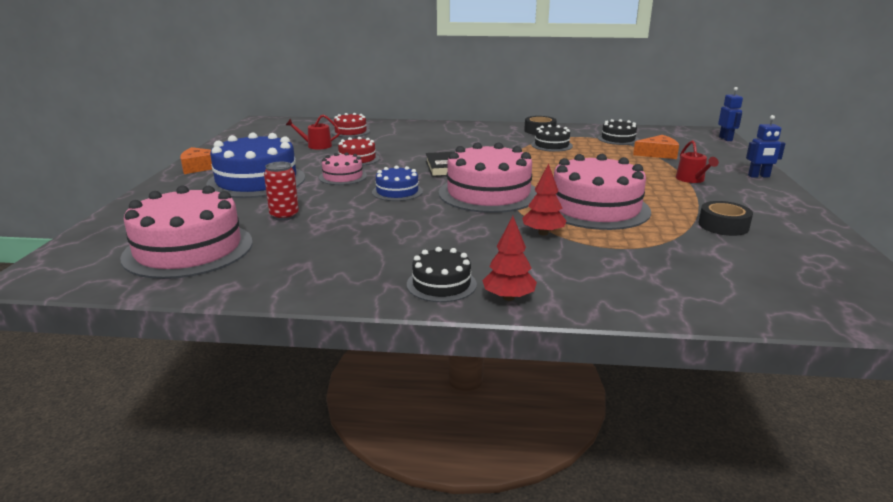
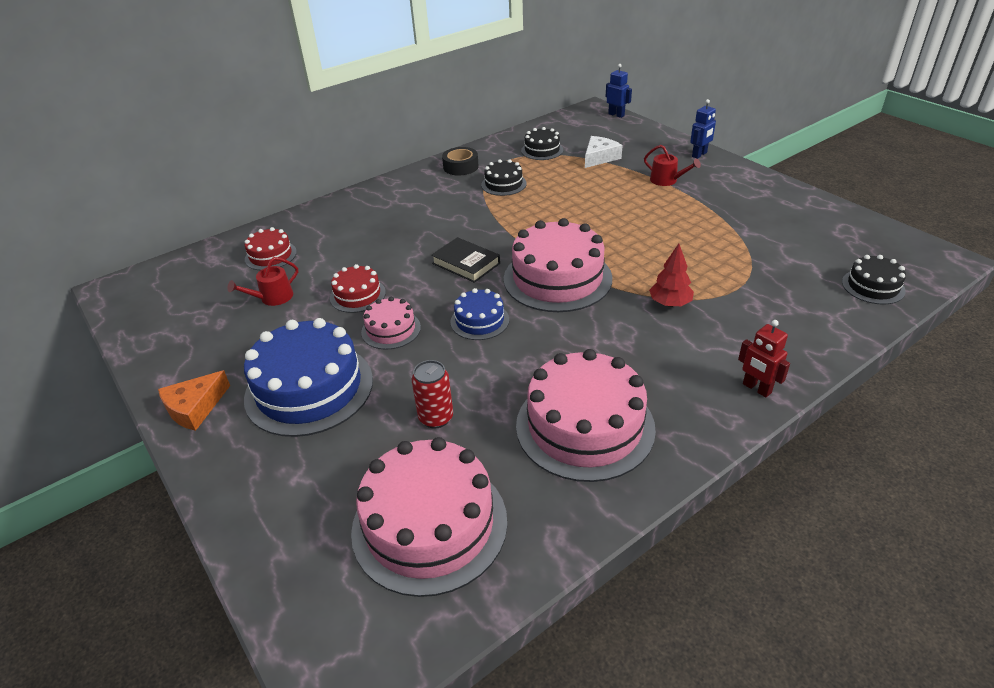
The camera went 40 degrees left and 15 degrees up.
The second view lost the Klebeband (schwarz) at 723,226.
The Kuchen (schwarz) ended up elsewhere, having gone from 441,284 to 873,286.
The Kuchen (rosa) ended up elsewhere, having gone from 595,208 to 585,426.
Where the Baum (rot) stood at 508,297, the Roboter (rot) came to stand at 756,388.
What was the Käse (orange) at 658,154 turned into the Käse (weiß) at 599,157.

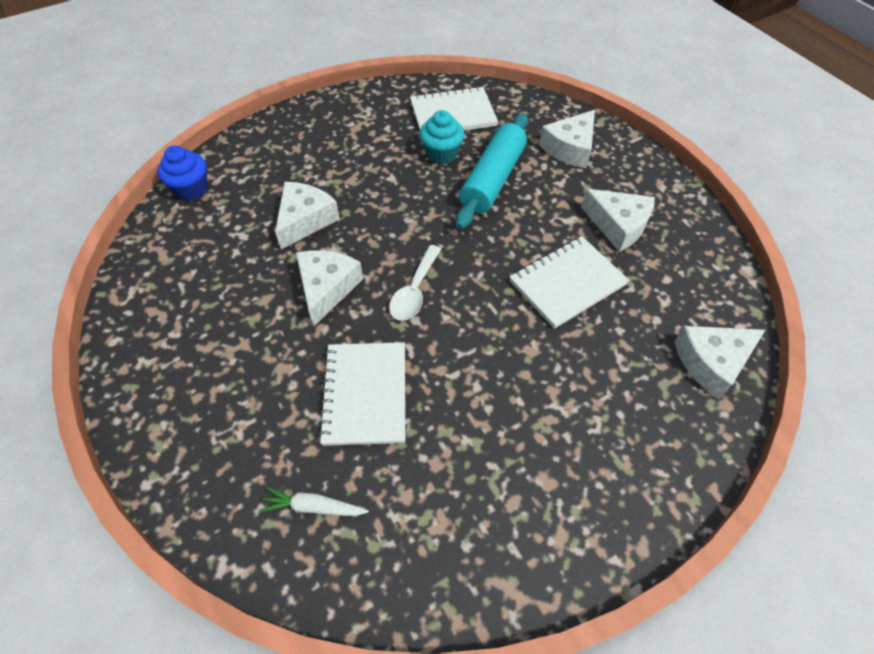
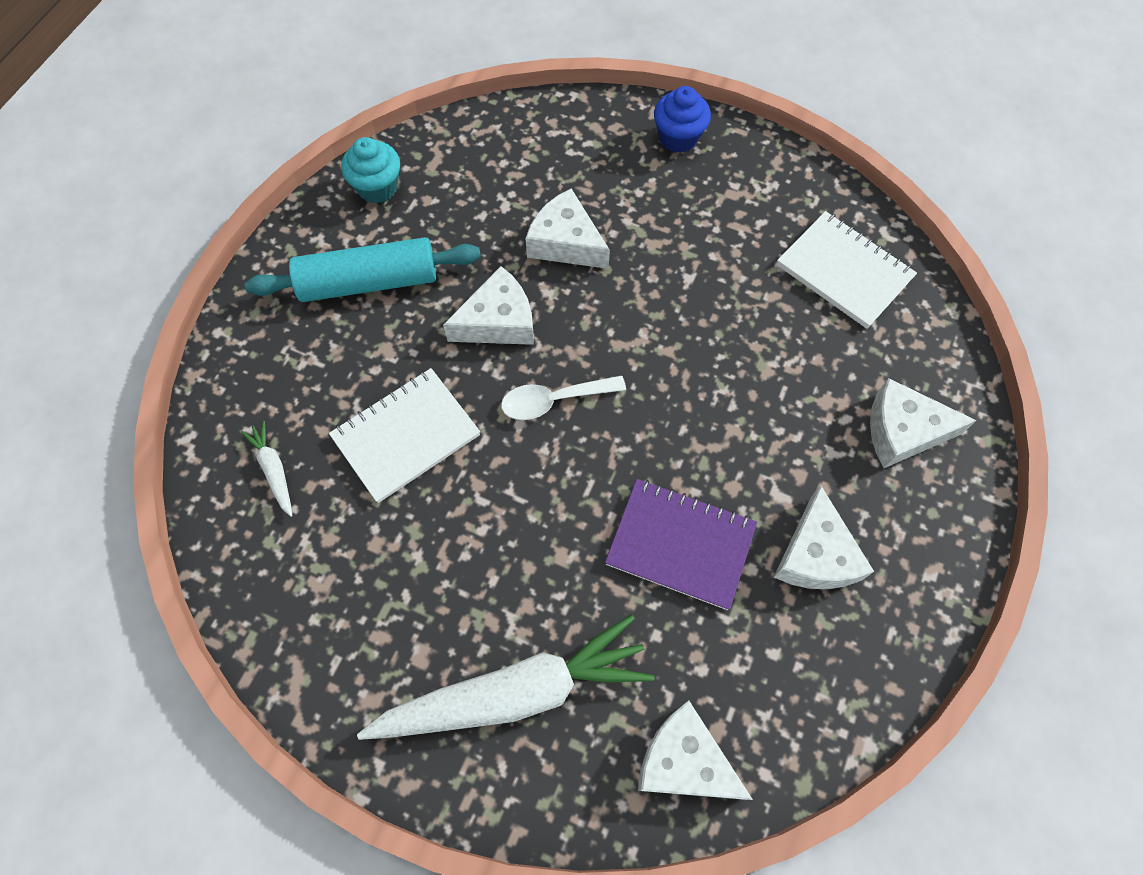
The camera went 55 degrees right and 10 degrees up.
The second view gained the Karotte (weiß) at 514,692.
The Muffin (blau) ended up elsewhere, having gone from 191,189 to 678,138.
The Muffin (türkis) ended up elsewhere, having gone from 441,154 to 377,187.
The Nudelholz (türkis) ended up elsewhere, having gone from 493,180 to 369,282.
What was the Notizbuch (weiß) at 567,283 turned into the Notizbuch (lila) at 680,544.
The Käse (weiß) at 305,220 ended up facing another way, 135 degrees counterclockwise from before.

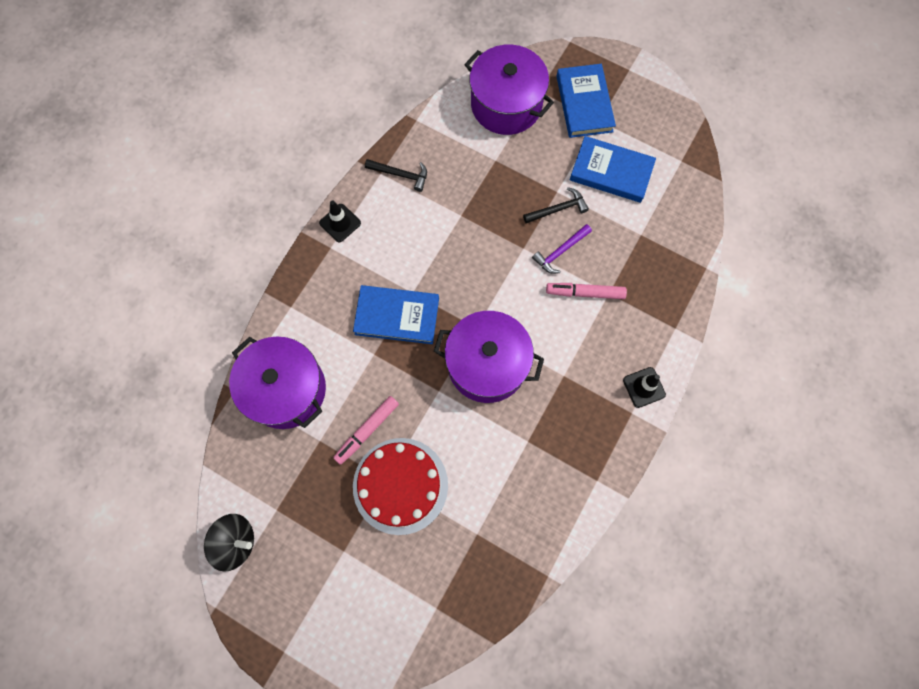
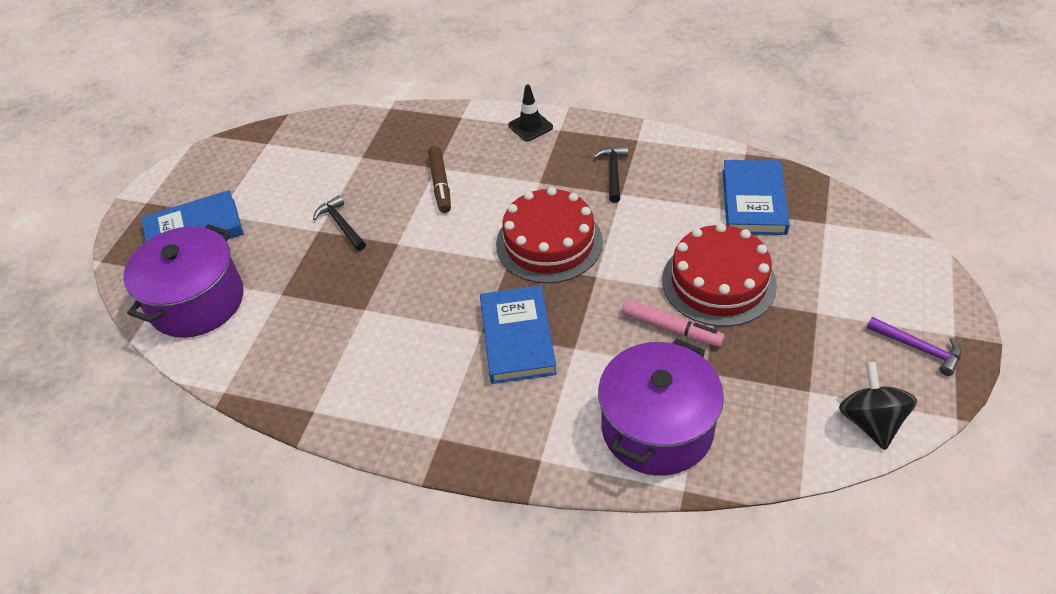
The camera went 100 degrees left and 25 degrees down.
The second view lost the Leitkegel (schwarz) at 340,223.
The Hammer (schwarz) ended up elsewhere, having gone from 401,175 to 613,173.
The Hammer (lila) ended up elsewhere, having gone from 560,252 to 918,348.
The Buch (blau) ended up elsewhere, having gone from 611,172 to 753,201.
Where the Kochtopf (lila) stood at 487,364, the Kuchen (rot) came to stand at 549,243.
What was the Filzstift (rosa) at 585,293 turned into the Filzstift (braun) at 440,184.

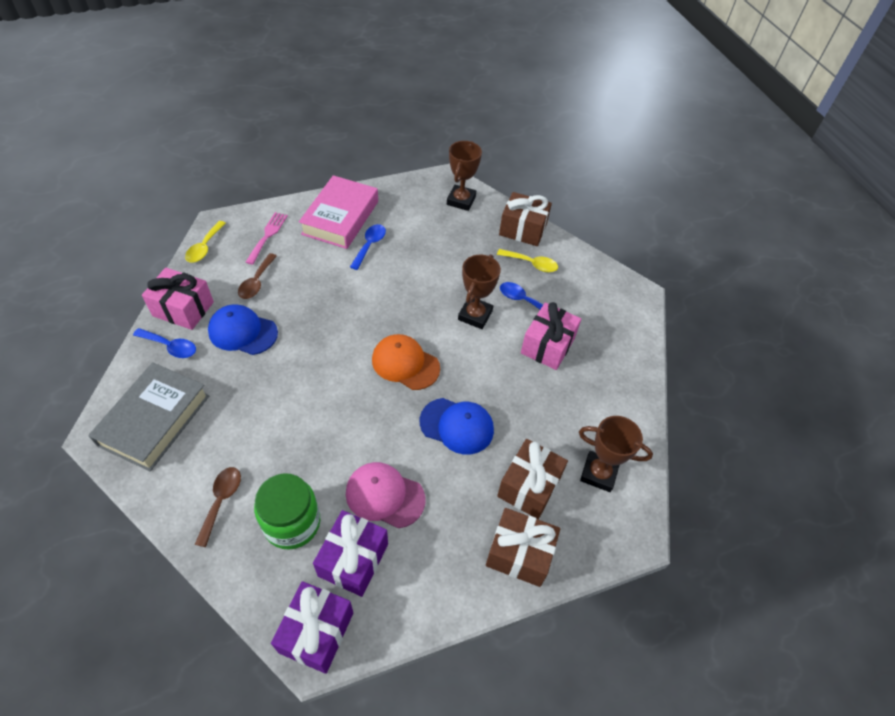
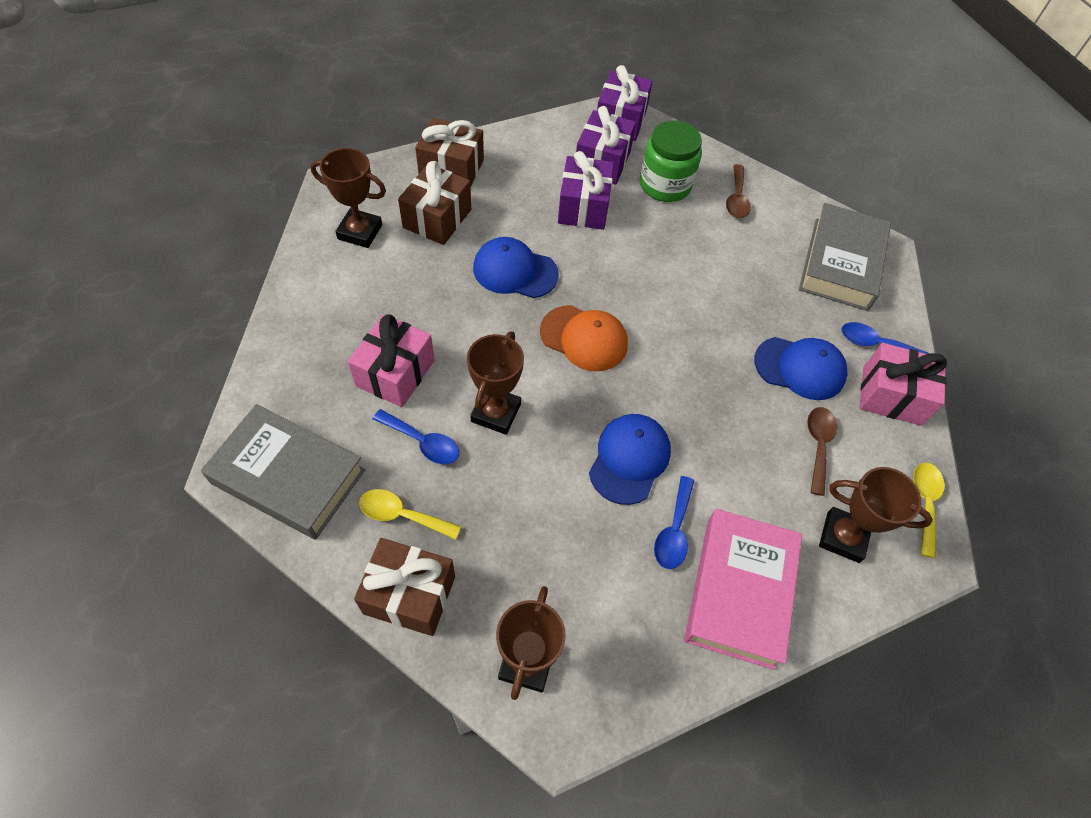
The camera went 175 degrees right and 5 degrees up.
The second view gained the Buch (grau) at 288,477.
The second view gained the Kappe (blau) at 629,459.
Where the Gabel (rosa) stood at 267,235, the Pokal (braun) came to stand at 843,537.
Where the Kappe (rosa) stood at 384,496, the Geschenk (lila) came to stand at 583,207.

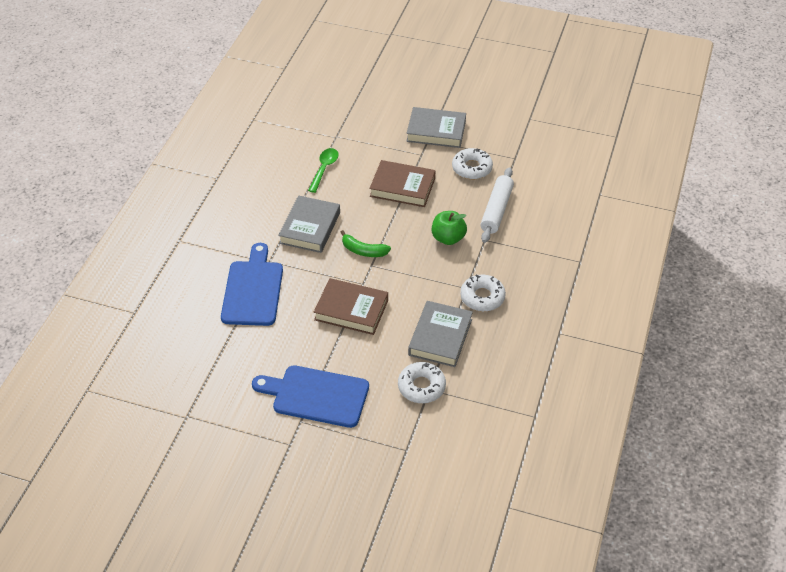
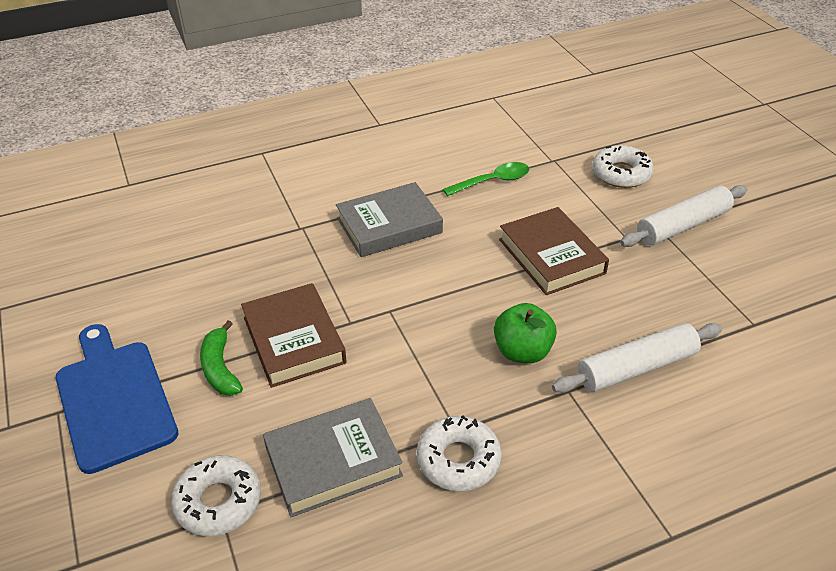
The camera went 50 degrees right and 5 degrees down.
The second view lost the Schneidebrett (blau) at 253,290.
The Banane (grün) ended up elsewhere, having gone from 363,251 to 220,368.
The Donut (weiß) ended up elsewhere, having gone from 472,168 to 621,173.
Where the Buch (grau) stood at 436,131, the Nudelholz (weiß) came to stand at 683,226.

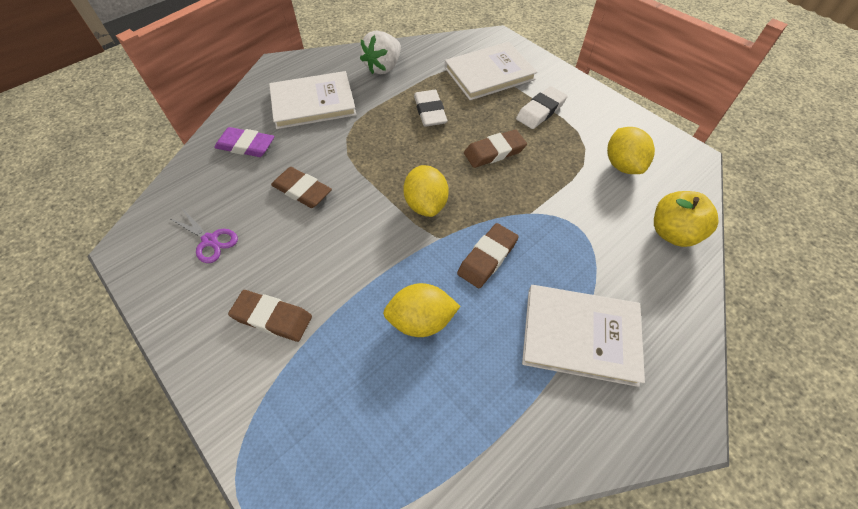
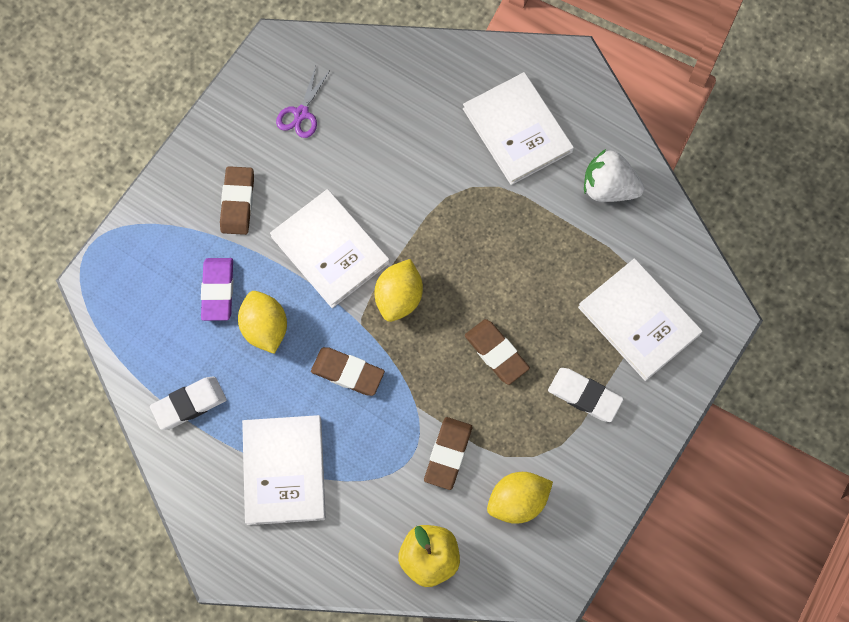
The camera went 75 degrees right and 15 degrees up.
The second view gained the Buch (weiß) at 330,250.
The Radiergummi (lila) ended up elsewhere, having gone from 246,145 to 218,290.
The Radiergummi (braun) ended up elsewhere, having gone from 302,190 to 448,454.
The Radiergummi (weiß) ended up elsewhere, having gone from 430,111 to 189,404.
The Zitrone (gelb) at 426,204 ended up facing another way, 45 degrees counterclockwise from before.

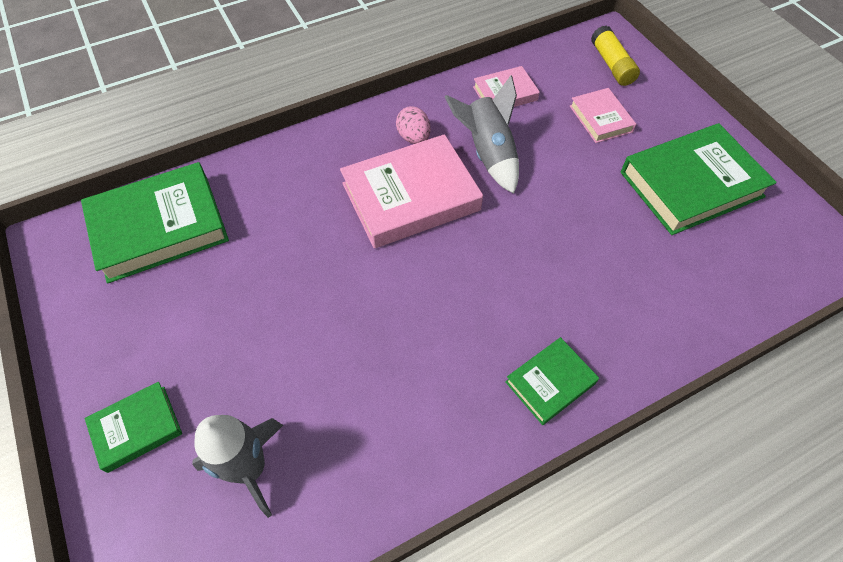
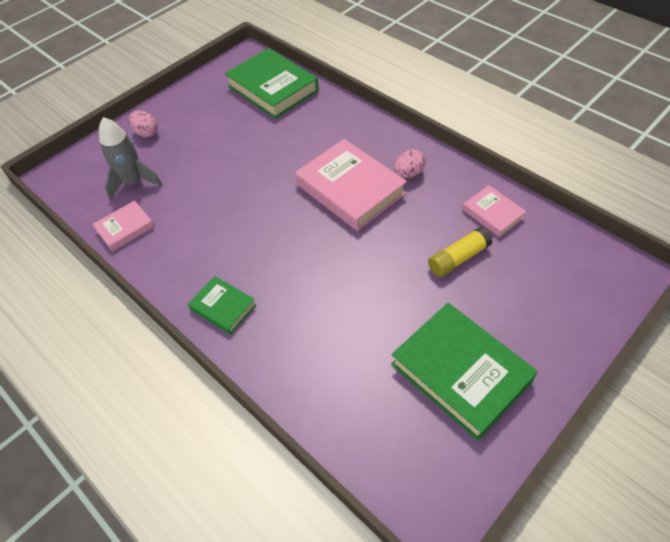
The camera went 75 degrees right and 5 degrees down.
The second view lost the Rakete (grau) at 488,154.
The Buch (rosa) ended up elsewhere, having gone from 600,119 to 125,228.
The Klebestift (gelb) ended up elsewhere, having gone from 611,64 to 458,258.
Where the Buch (grün) stood at 137,428, the Ei (rosa) came to stand at 146,133.

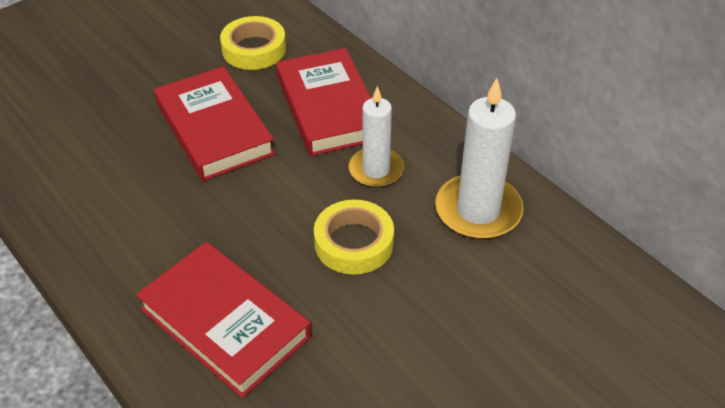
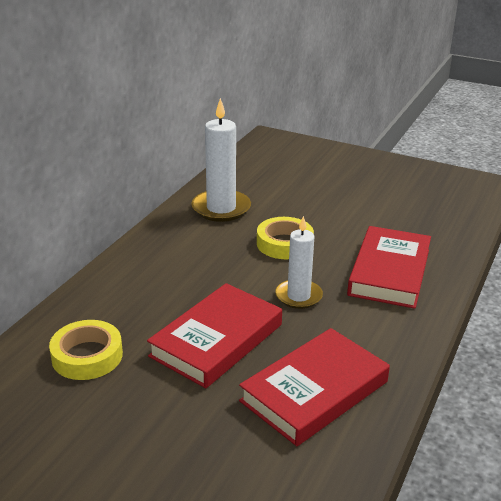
The camera went 115 degrees left and 15 degrees down.
The Buch (rot) ended up elsewhere, having gone from 328,107 to 314,391.
The Kerze (weiß) ended up elsewhere, having gone from 376,170 to 298,296.

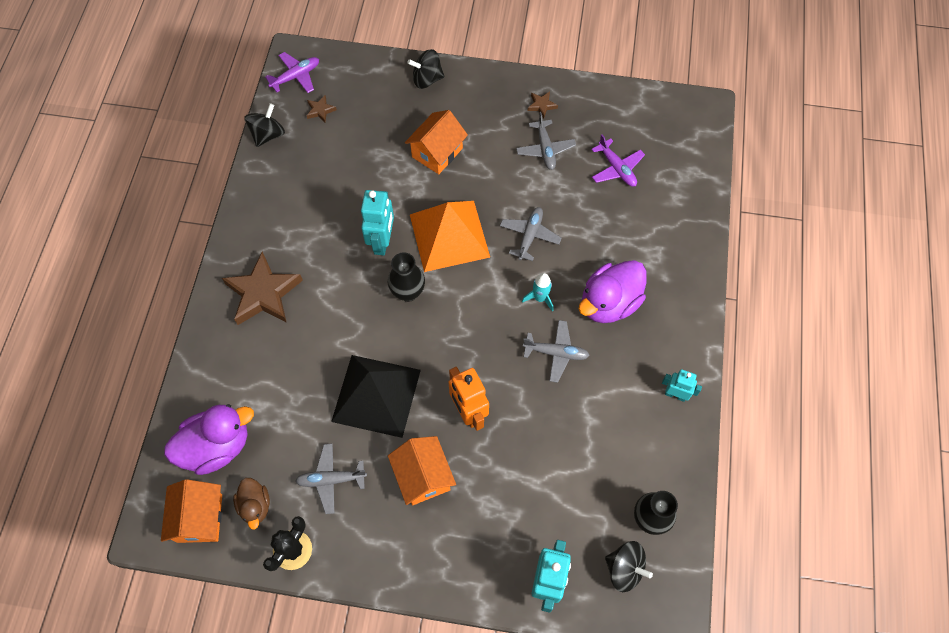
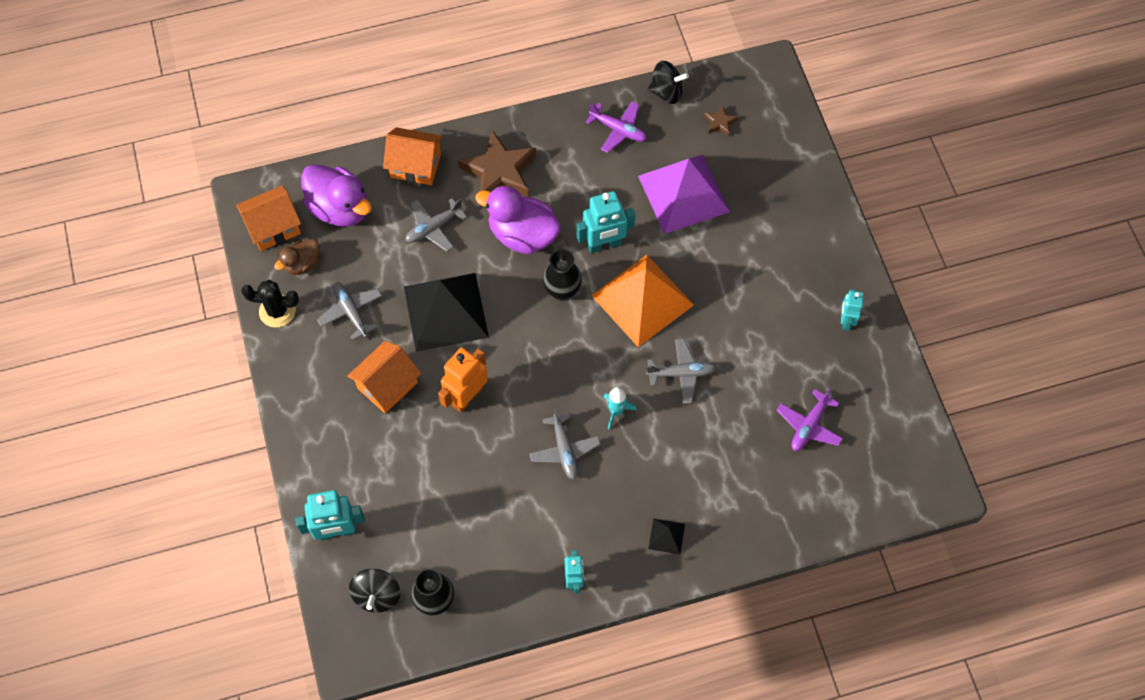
The camera went 65 degrees right and 0 degrees up.
The second view lost the Kreisel (schwarz) at 427,79.
The second view gained the Pyramide (lila) at 684,193.
The second view gained the Pyramide (schwarz) at 666,536.
The Flugzeug (lila) ended up elsewhere, having gone from 296,76 to 618,130.
The Haus (orange) ended up elsewhere, having gone from 437,152 to 415,166.
The Flugzeug (grau) ended up elsewhere, having gone from 545,149 to 433,228.
The Ente (lila) ended up elsewhere, having gone from 609,303 to 522,235.
Where the Stern (braun) stood at 541,105, the Roboter (türkis) came to stand at 846,321.

